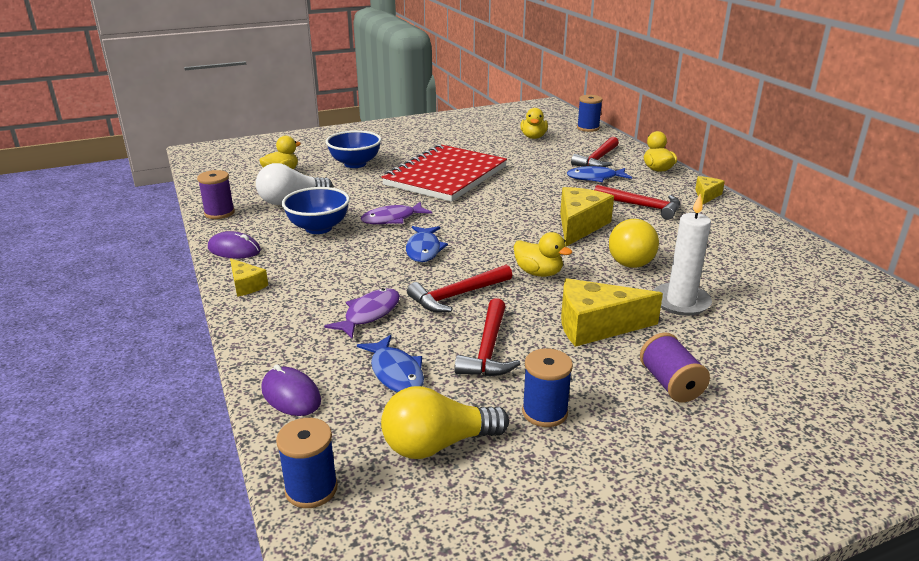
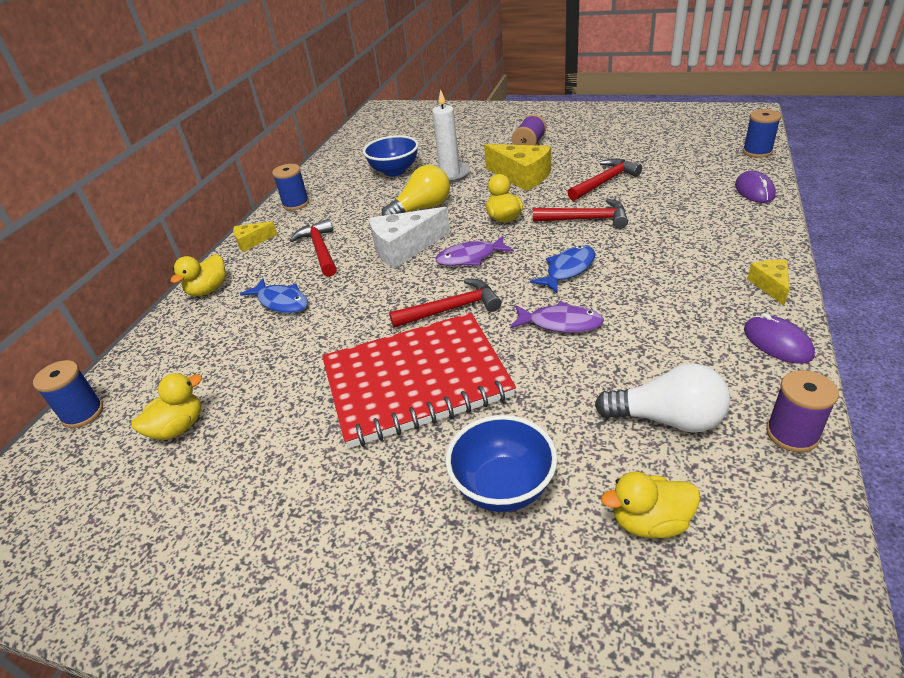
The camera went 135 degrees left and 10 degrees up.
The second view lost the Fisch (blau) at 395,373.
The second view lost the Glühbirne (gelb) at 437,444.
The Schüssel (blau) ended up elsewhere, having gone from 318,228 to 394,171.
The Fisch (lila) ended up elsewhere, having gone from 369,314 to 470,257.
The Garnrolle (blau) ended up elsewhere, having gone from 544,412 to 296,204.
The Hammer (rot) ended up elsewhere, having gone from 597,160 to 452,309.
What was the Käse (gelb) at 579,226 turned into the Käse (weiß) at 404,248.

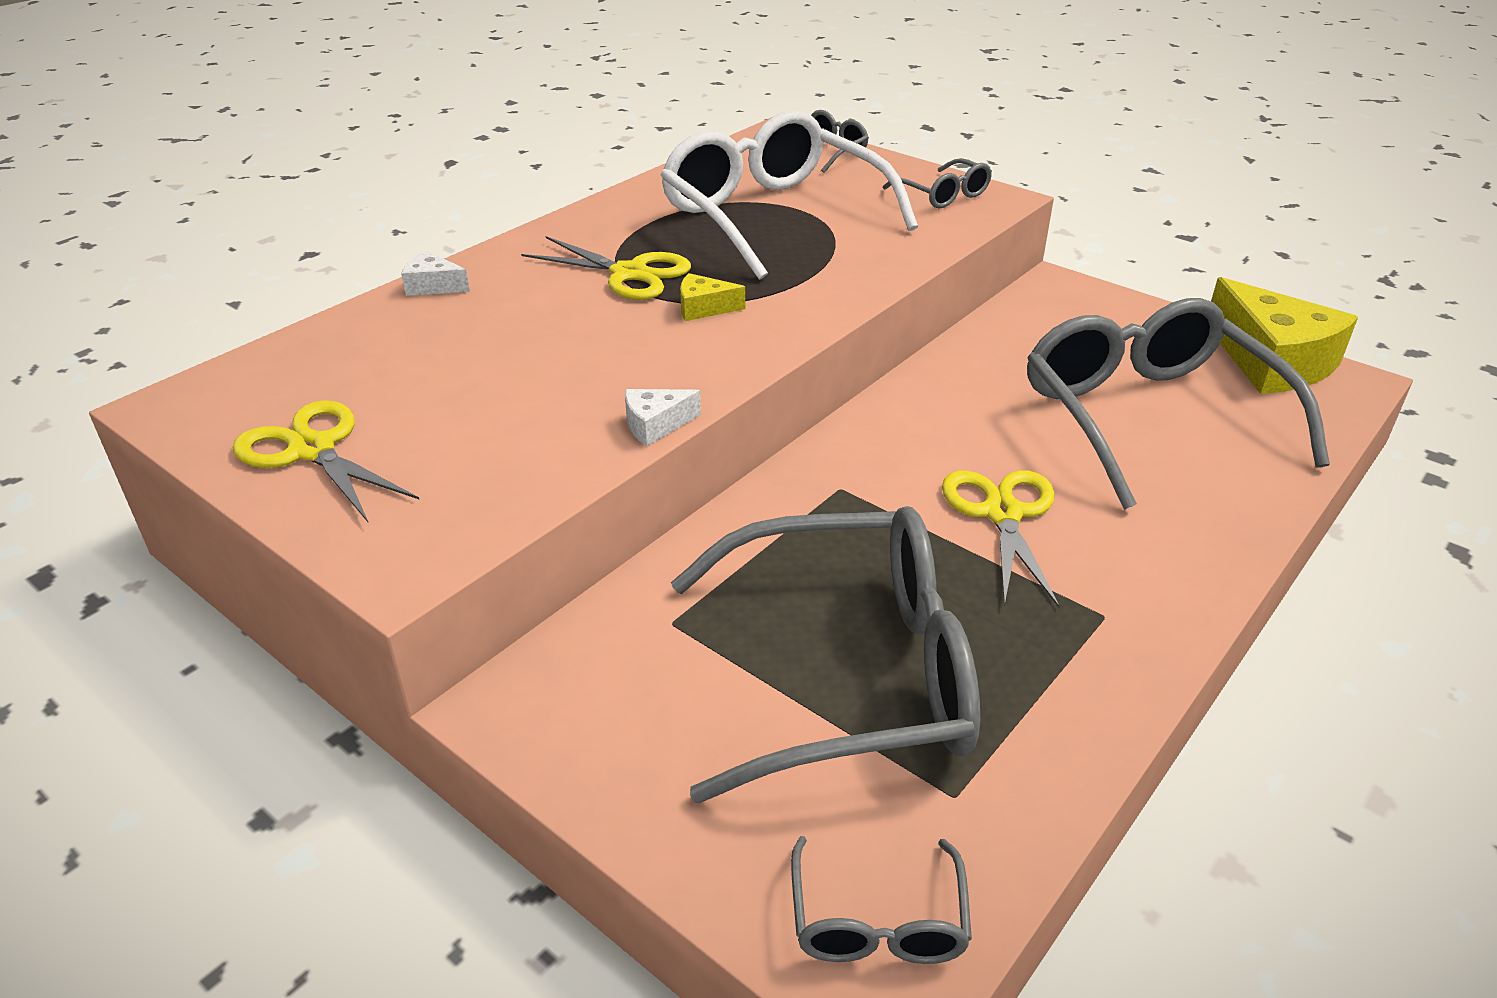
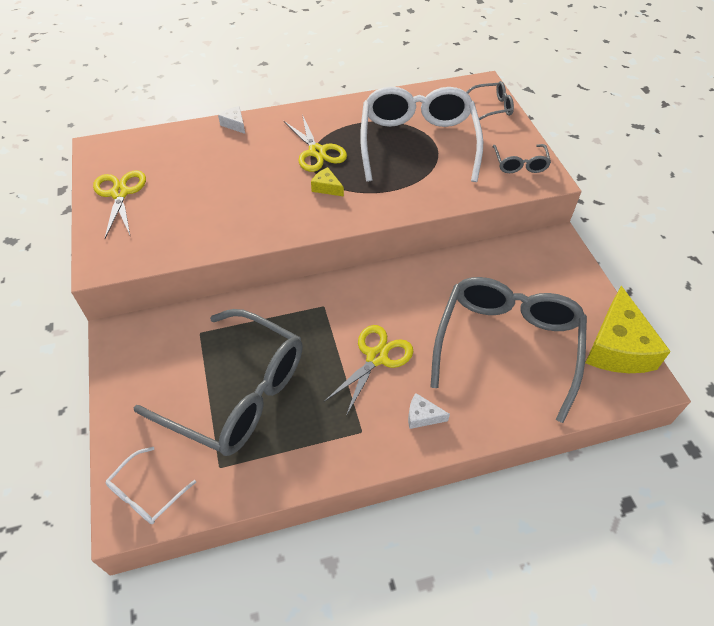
The camera went 35 degrees right and 15 degrees up.
The Käse (weiß) ended up elsewhere, having gone from 655,425 to 422,416.
What was the Brille (grau) at 877,921 turned into the Brille (weiß) at 146,493.

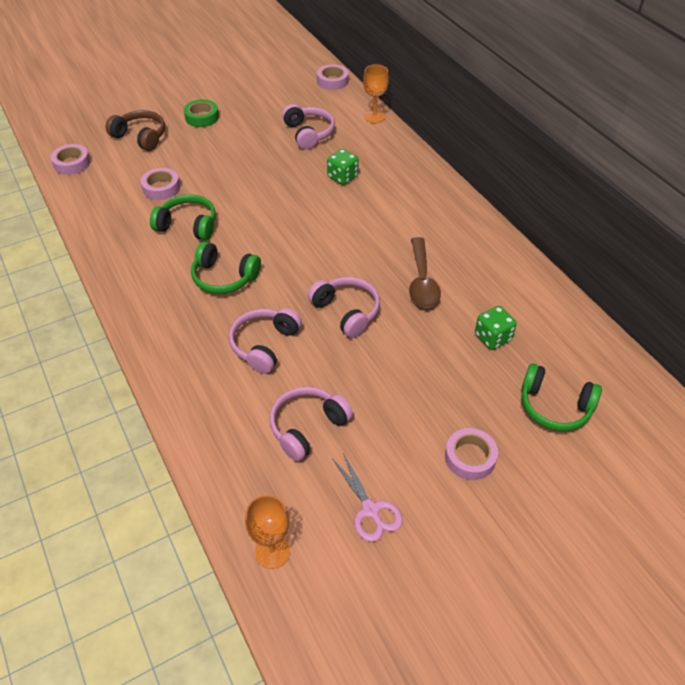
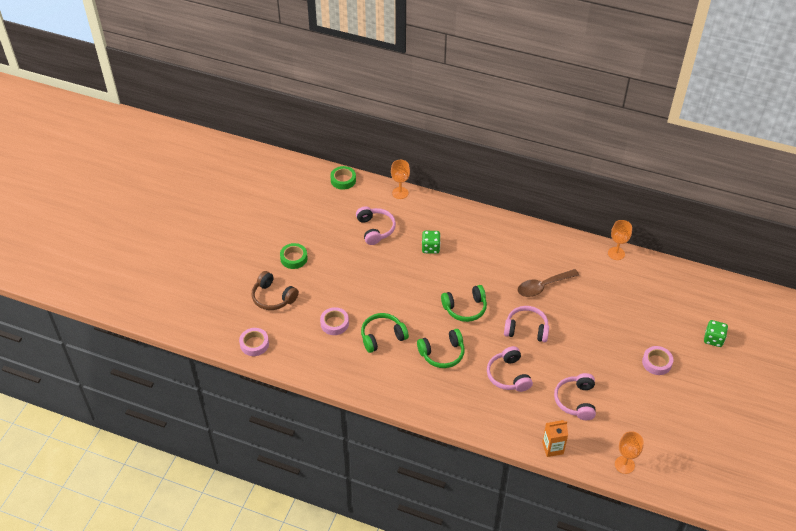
The camera went 40 degrees left and 0 degrees up.
The second view lost the Schere (rosa) at 370,510.
The second view gained the Getränkekarton (orange) at 552,448.
The second view gained the Kelch (orange) at 616,253.
The Spielwürfel (grün) ended up elsewhere, having gone from 492,337 to 713,339.
The Kopfhörer (grün) ended up elsewhere, having gone from 554,406 to 465,308.
What was the Klebeband (rosa) at 332,81 turned into the Klebeband (grün) at 343,180.
The Kopfhörer (braun) at 140,137 ended up facing another way, 135 degrees counterclockwise from before.
The Kopfhörer (rosa) at 308,133 ended up facing another way, 45 degrees clockwise from before.
The Löffel (braun) at 422,281 ended up facing another way, 105 degrees clockwise from before.

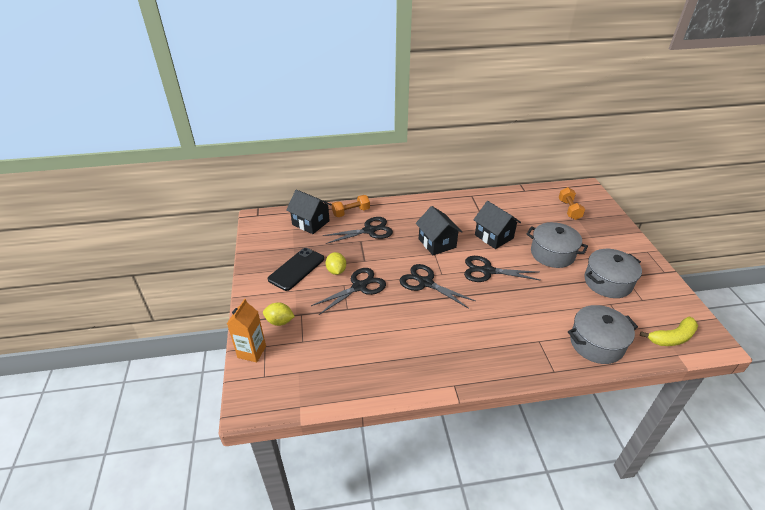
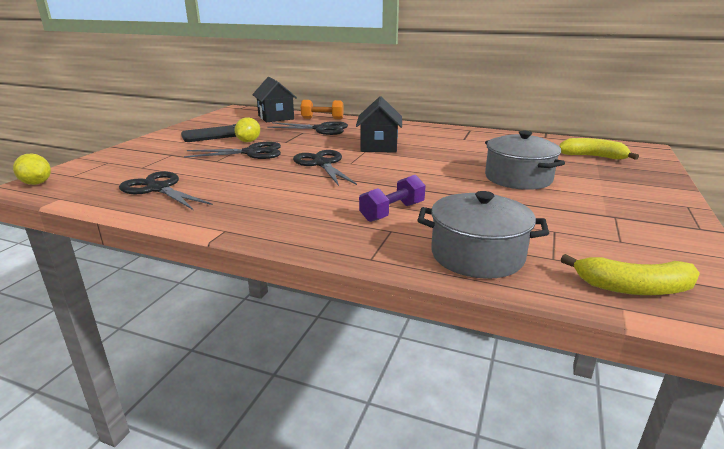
The camera went 30 degrees right and 15 degrees down.
The second view lost the Getränkekarton (orange) at 252,352.
The second view lost the Haus (schwarz) at 494,236.
The second view lost the Kochtopf (grau) at 607,282.
The second view gained the Hantel (lila) at 392,212.
The Zitrone (gelb) ended up elsewhere, having gone from 279,321 to 36,183.
The Schere (schwarz) ended up elsewhere, having gone from 487,271 to 158,189.
Where the Hantel (orange) stood at 569,210, the Banane (gelb) came to stand at 592,156.

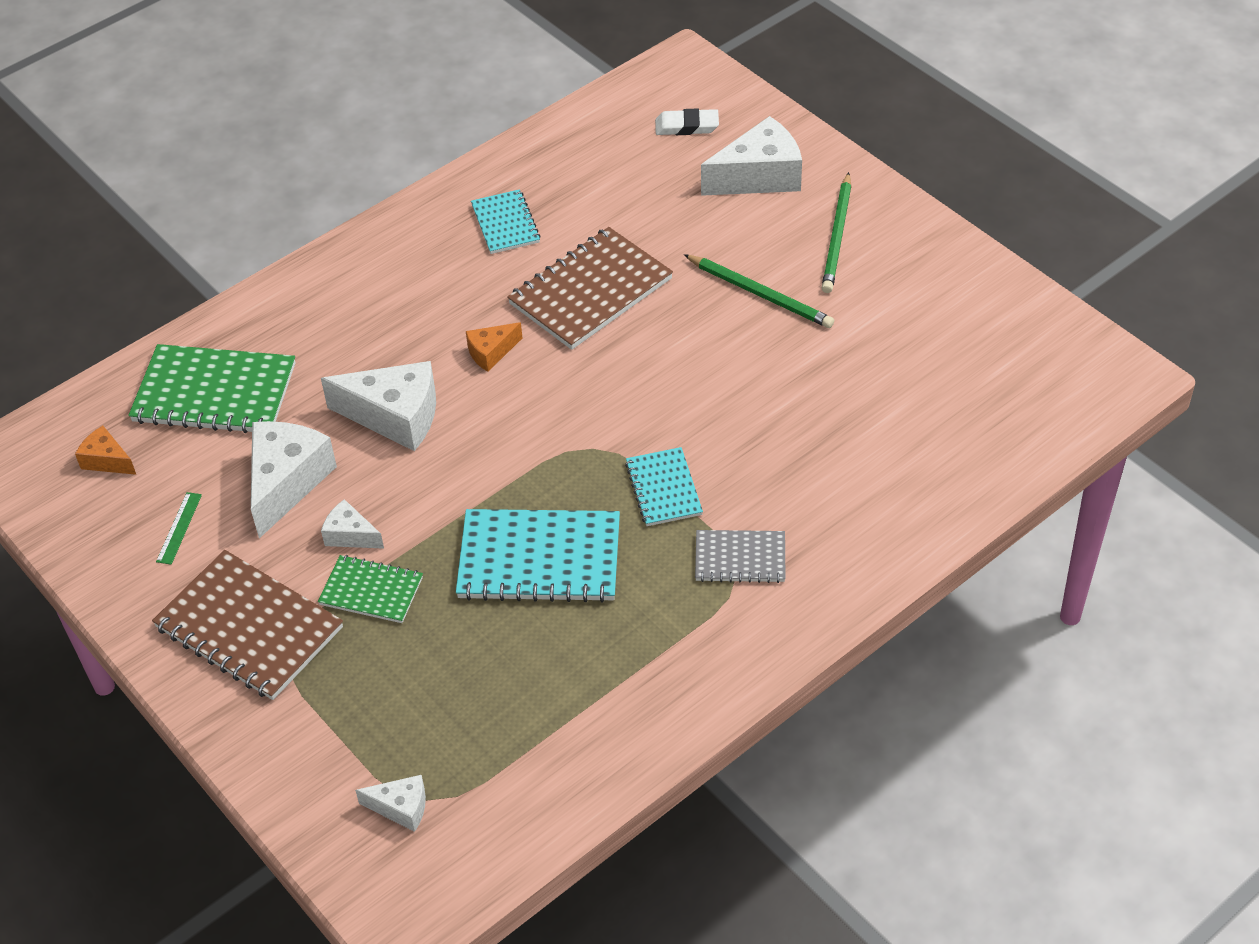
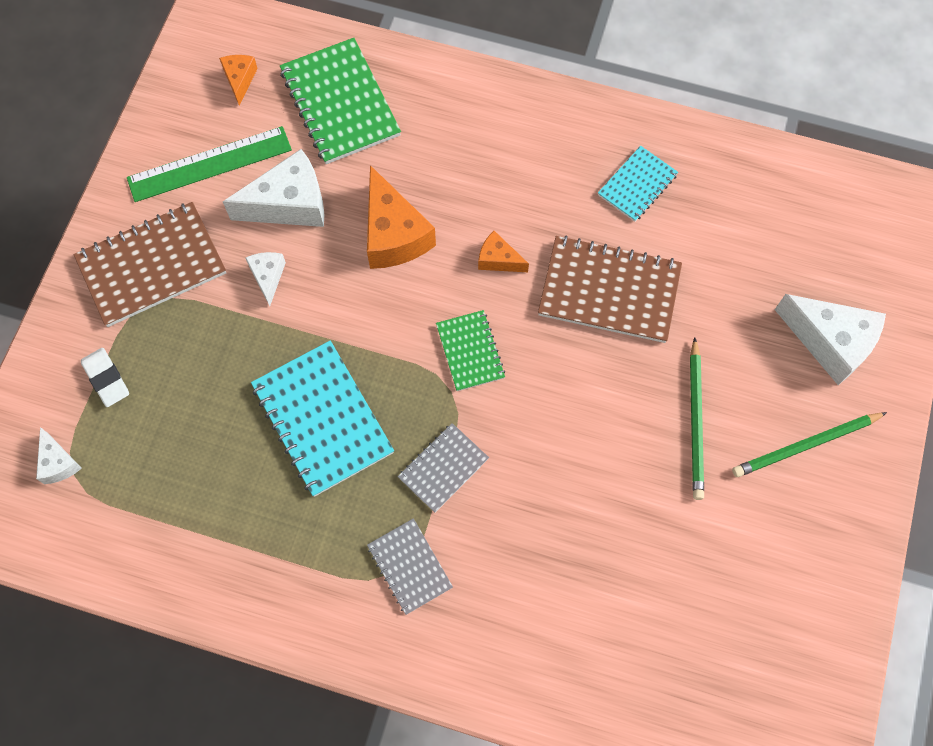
The camera went 55 degrees right and 20 degrees up.
The Notizbuch (grün) ended up elsewhere, having gone from 371,591 to 470,351.
The Radiergummi (weiß) ended up elsewhere, having gone from 687,126 to 106,379.
What was the Käse (weiß) at 395,417 turned into the Käse (orange) at 393,234.
What was the Notizbuch (türkis) at 663,489 turned into the Notizbuch (grau) at 443,468.
The Notizbuch (braun) at 249,628 ended up facing another way, 60 degrees clockwise from before.
The size of the Lineal (grün) at 179,528 changed by a factor of 2.25.

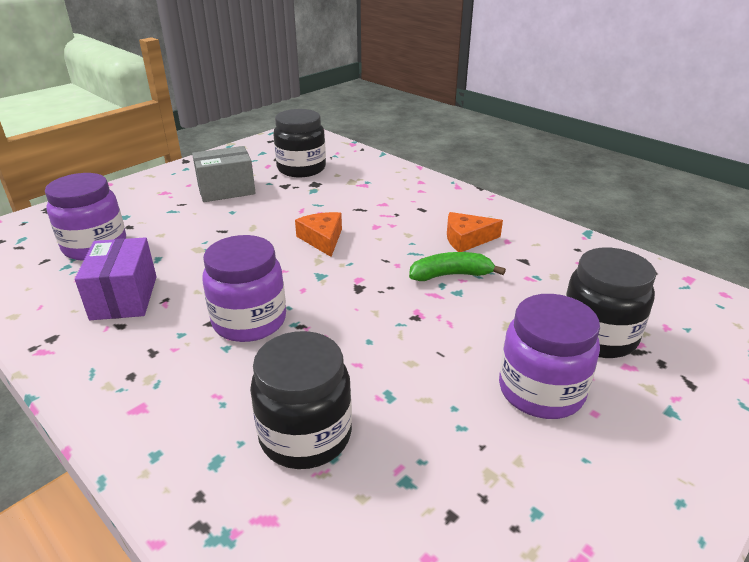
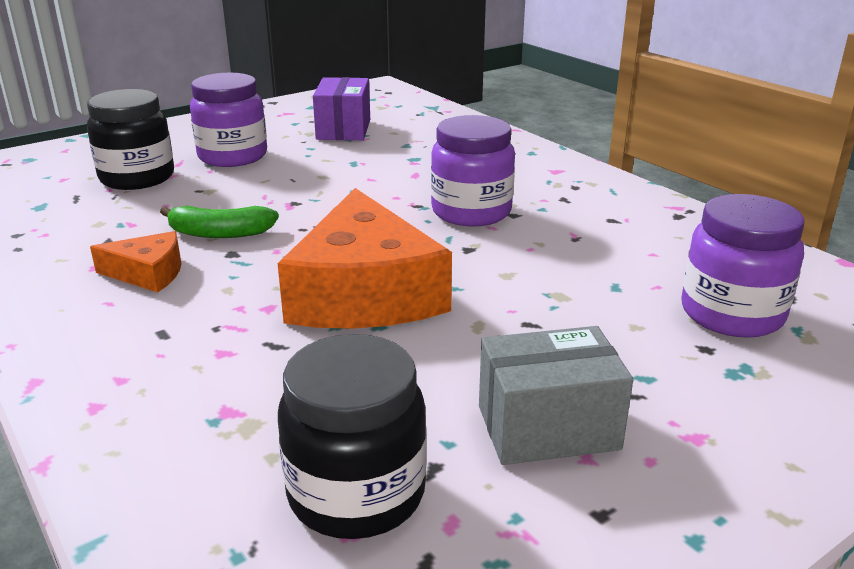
The camera went 170 degrees left and 5 degrees down.
The second view lost the Einmachglas (schwarz) at 305,435.
The Schachtel (lila) ended up elsewhere, having gone from 124,297 to 343,129.
The size of the Käse (orange) at 322,239 changed by a factor of 2.09.

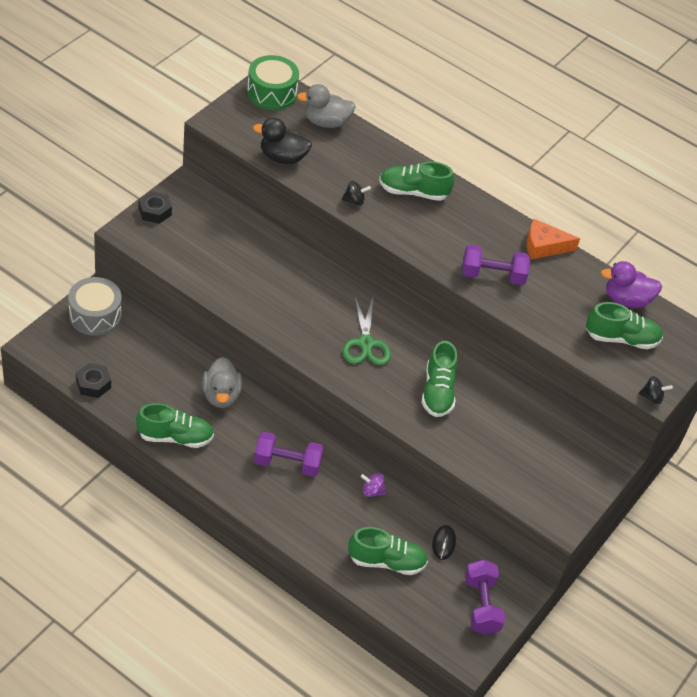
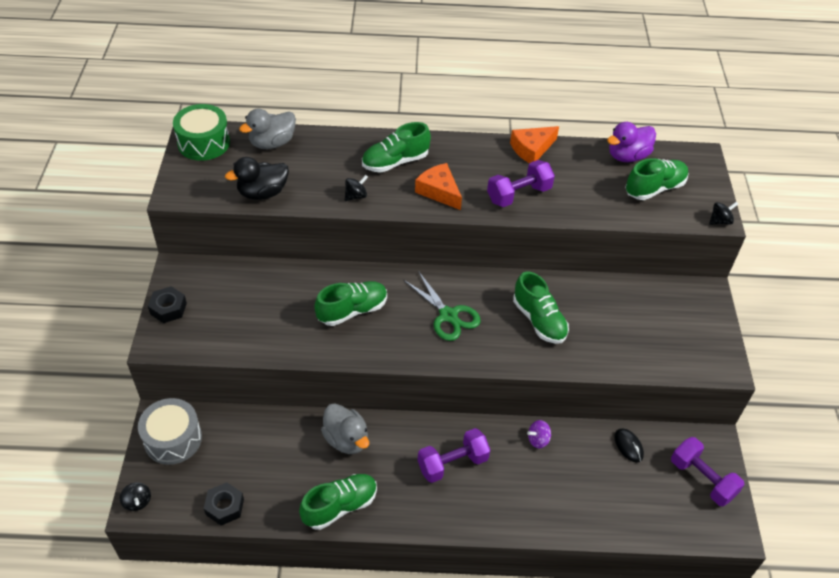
The camera went 30 degrees left and 0 degrees up.
The second view gained the Kreisel (schwarz) at 137,502.
The second view gained the Käse (orange) at 439,191.
The Schuh (grün) ended up elsewhere, having gone from 386,561 to 352,310.

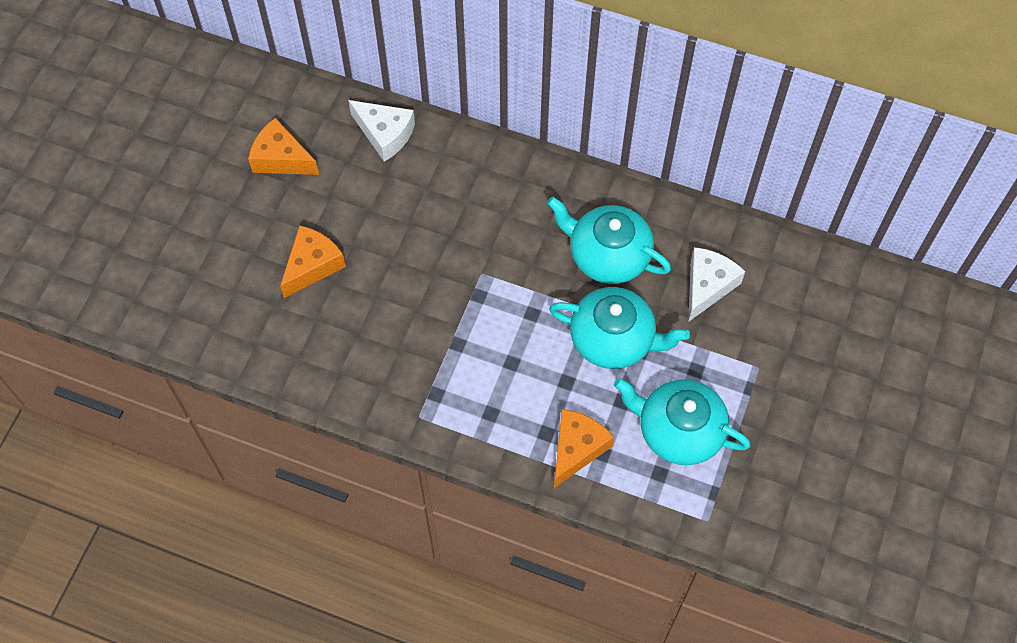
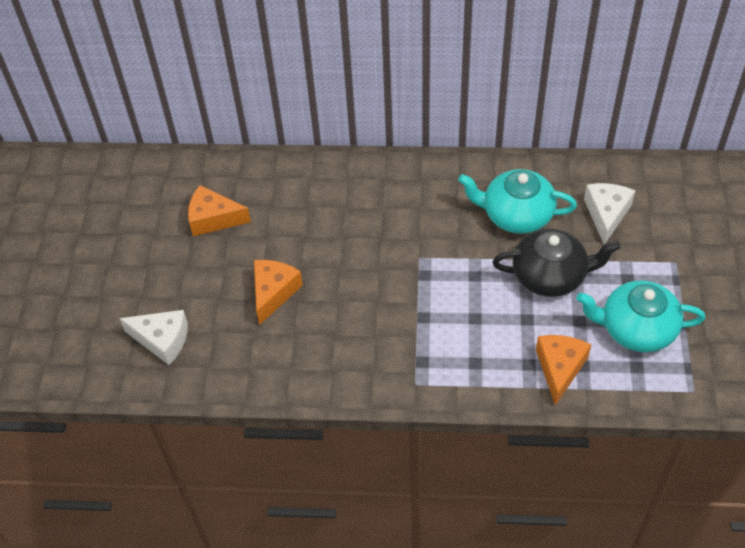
The camera went 15 degrees left and 10 degrees down.
The Käse (weiß) ended up elsewhere, having gone from 385,134 to 162,340.
What was the Teekanne (türkis) at 613,339 turned into the Teekanne (schwarz) at 550,275.

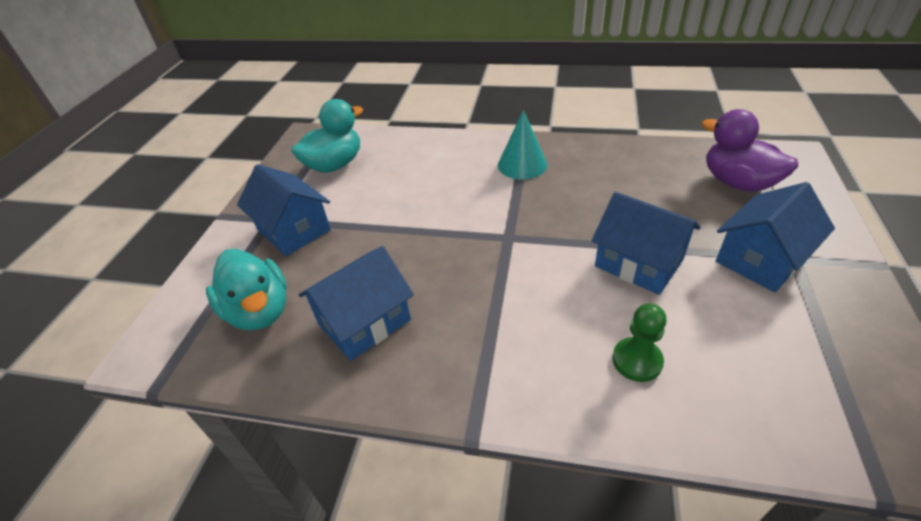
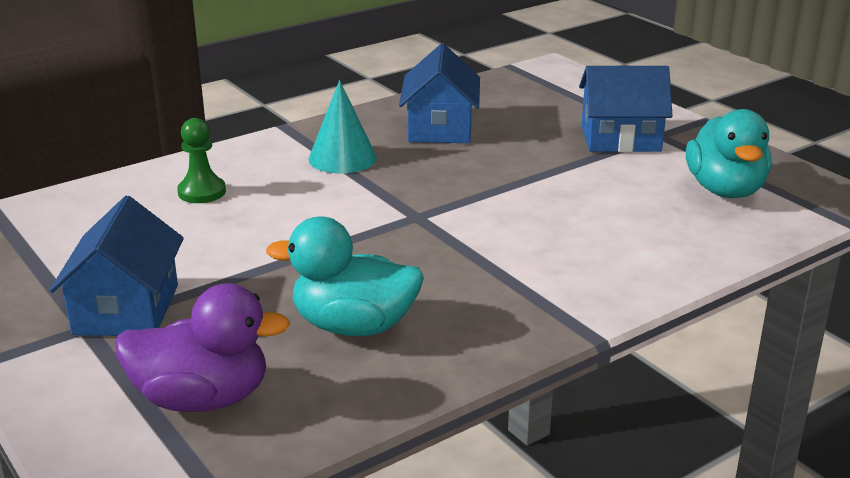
The camera went 130 degrees right and 15 degrees down.
The second view lost the Haus (blau) at 639,262.
The Ente (türkis) ended up elsewhere, having gone from 259,311 to 353,326.
The Kegel (türkis) ended up elsewhere, having gone from 522,164 to 342,158.

